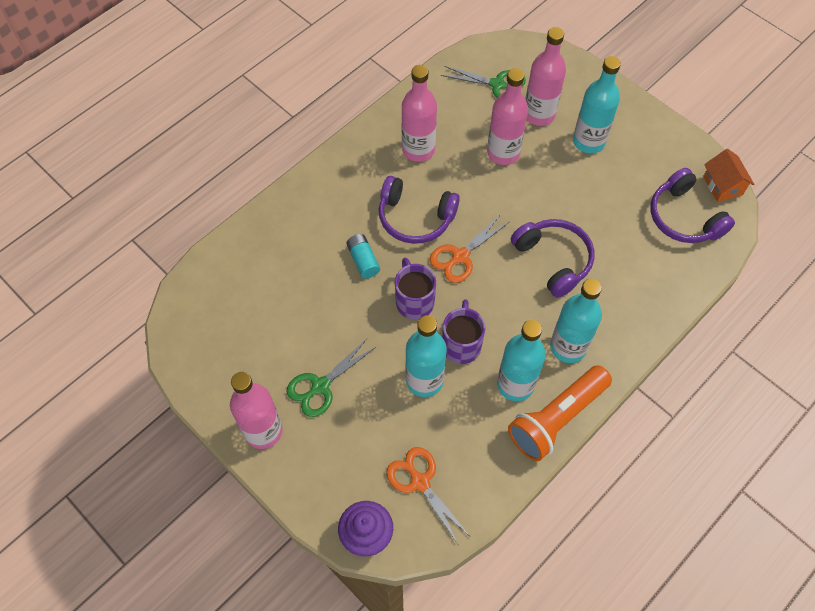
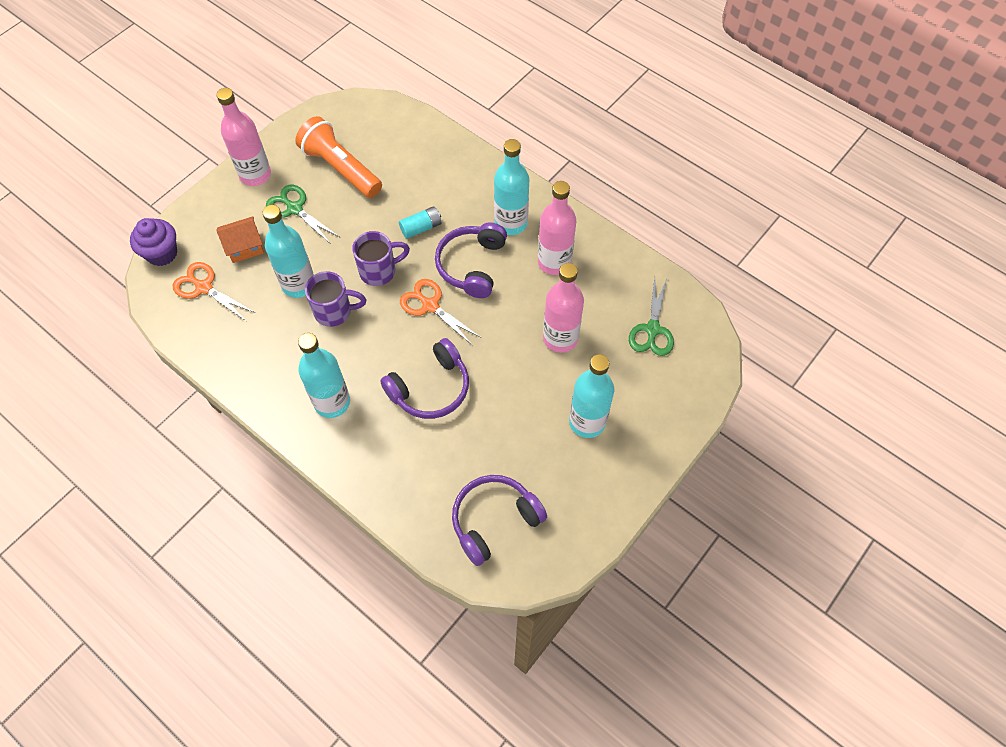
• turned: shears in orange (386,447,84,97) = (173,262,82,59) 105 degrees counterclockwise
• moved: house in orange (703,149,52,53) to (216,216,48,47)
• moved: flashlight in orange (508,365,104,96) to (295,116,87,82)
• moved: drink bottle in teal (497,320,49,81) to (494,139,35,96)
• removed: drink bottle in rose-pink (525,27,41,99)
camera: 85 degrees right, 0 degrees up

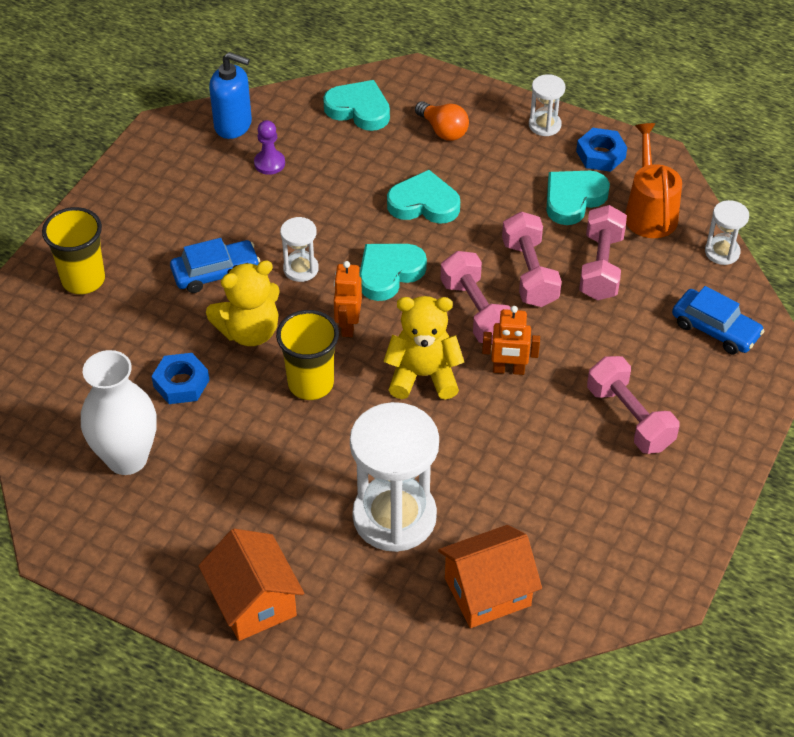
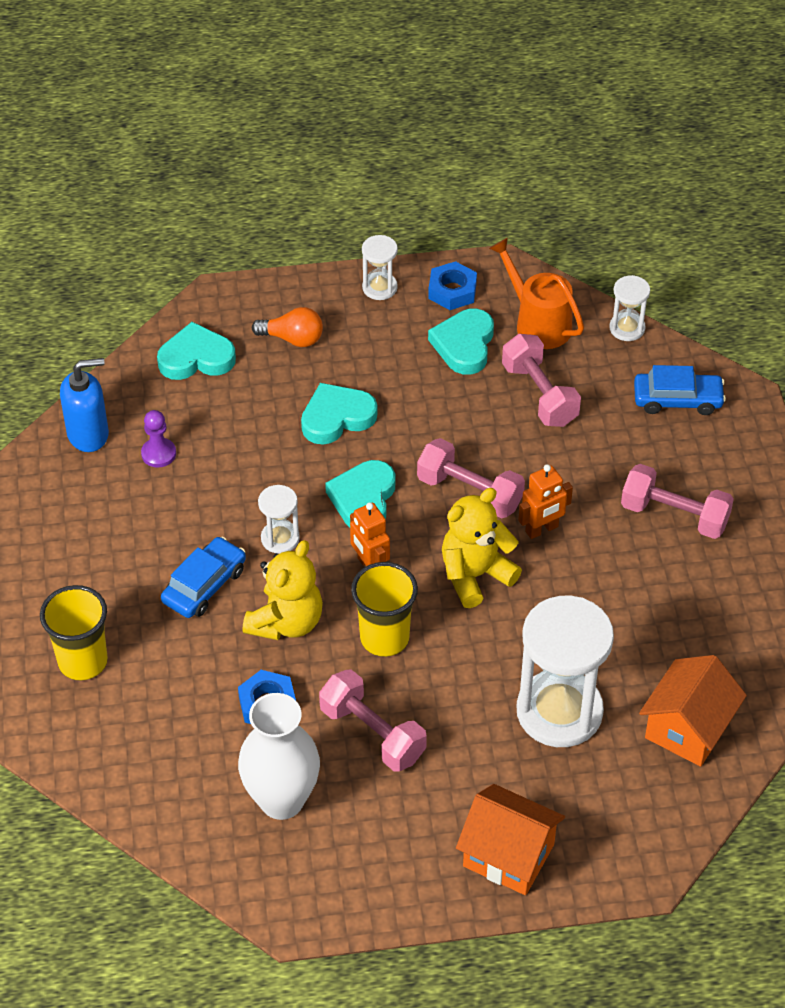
• moved: hand weight in rose-pink (502,212,60,95) to (319,669,108,103)
camera: 35 degrees left, 0 degrees up

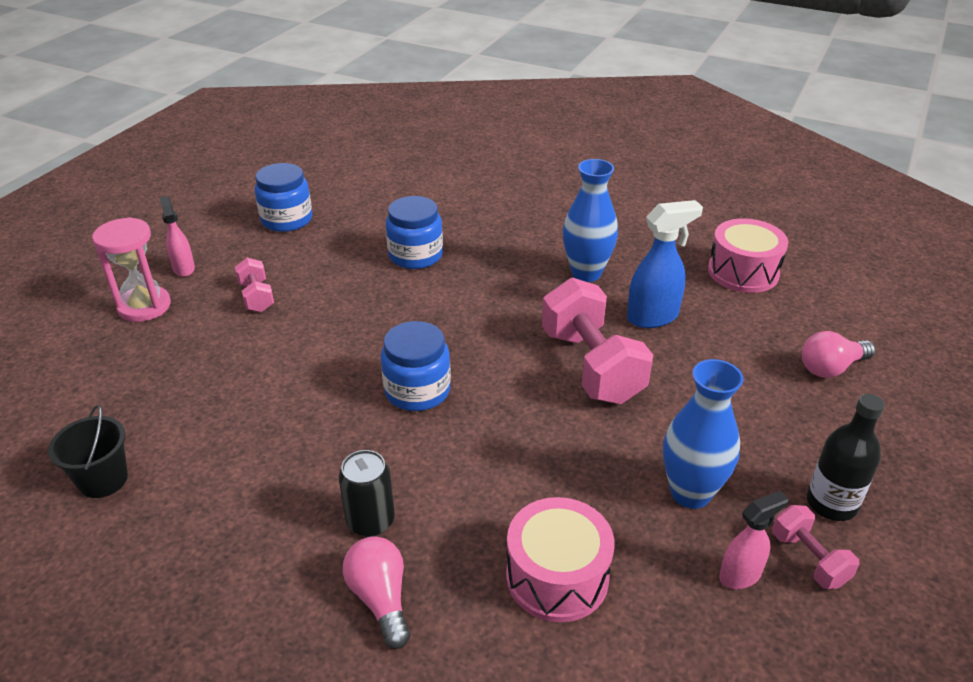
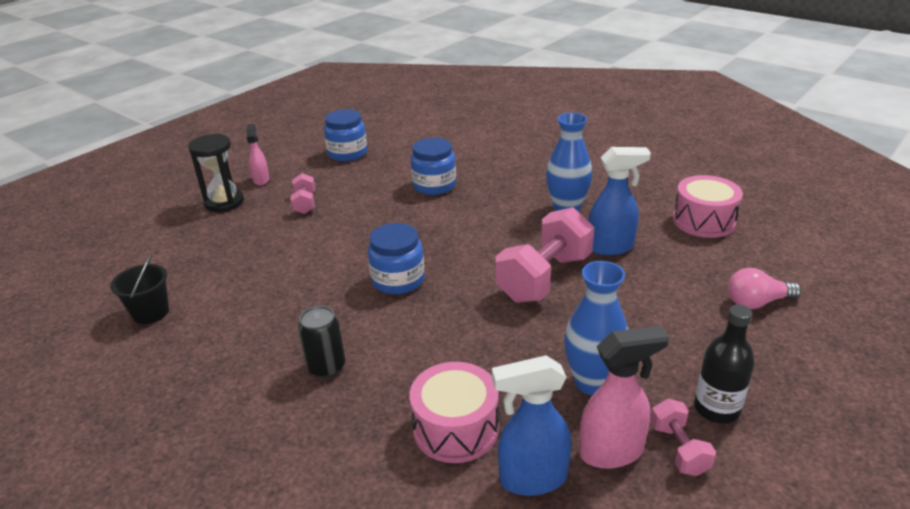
• recoloured: sand timer in rose-pink (92,217,79,105) to sand timer in black (188,134,56,78)
• added: spray bottle in cobalt (492,355,79,141)
• turned: hand weight in rose-pink (542,278,111,126) = (495,207,100,96) 45 degrees clockwise
• resized: spray bottle in rose-pink (719,491,69,98) = (579,326,90,143) x1.58
• removed: light bulb in rose-pink (343,536,67,113)
camera: 15 degrees right, 5 degrees down

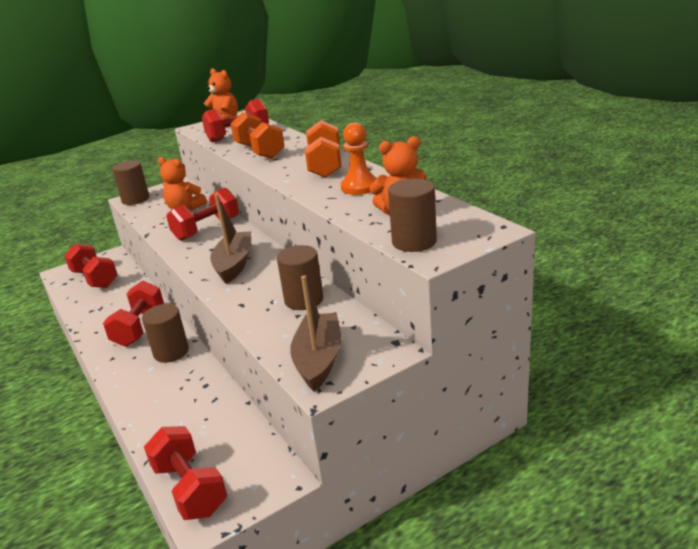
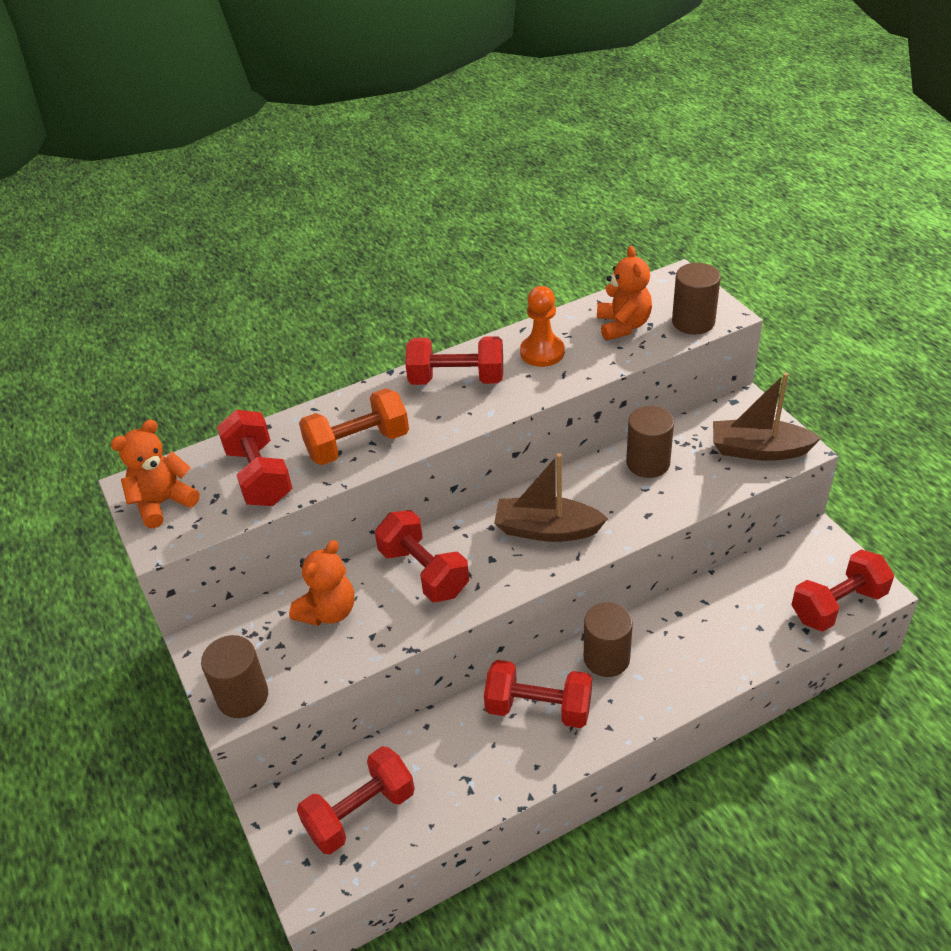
• recoloured: hand weight in orange (305,120,36,58) to hand weight in crimson (405,336,98,49)
camera: 85 degrees left, 15 degrees up

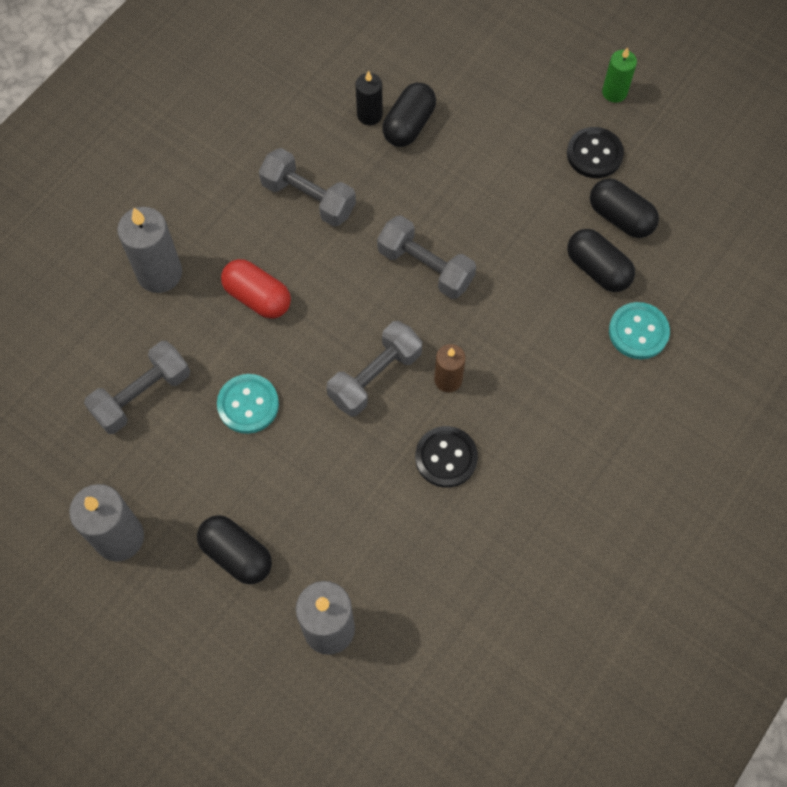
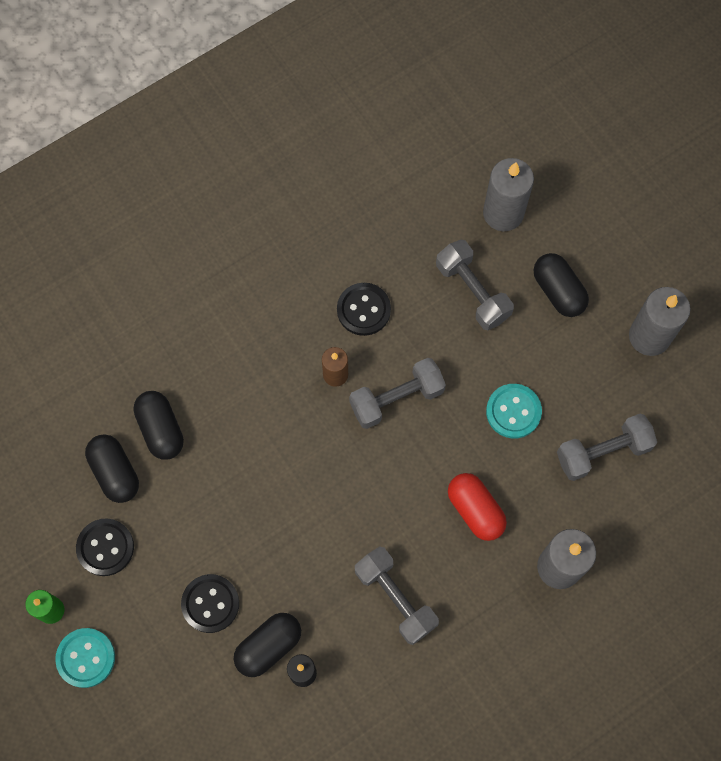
• moved: sewing button in teal (609,302,61,57) to (55,628,60,60)
• added: sewing button in black (181,574,58,59)
• moved: hand weight in ash-grey (377,215,99,84) to (436,240,78,90)
camera: 160 degrees left, 5 degrees up

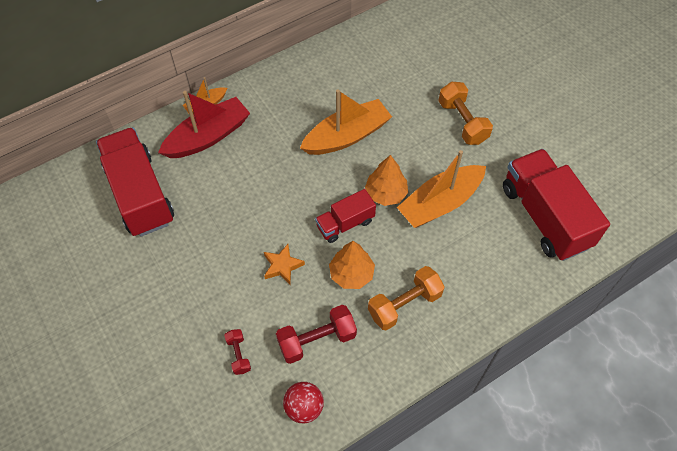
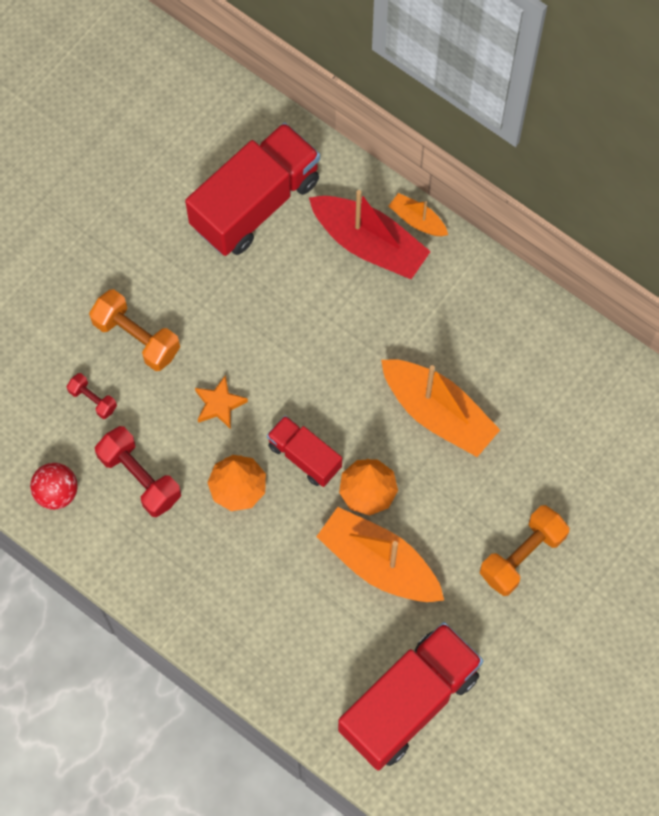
• turned: hand weight in crimson (224,329,27,46) = (66,373,51,46) 75 degrees clockwise
• moved: hand weight in orange (368,266,77,65) to (89,289,91,82)
camera: 70 degrees right, 10 degrees up

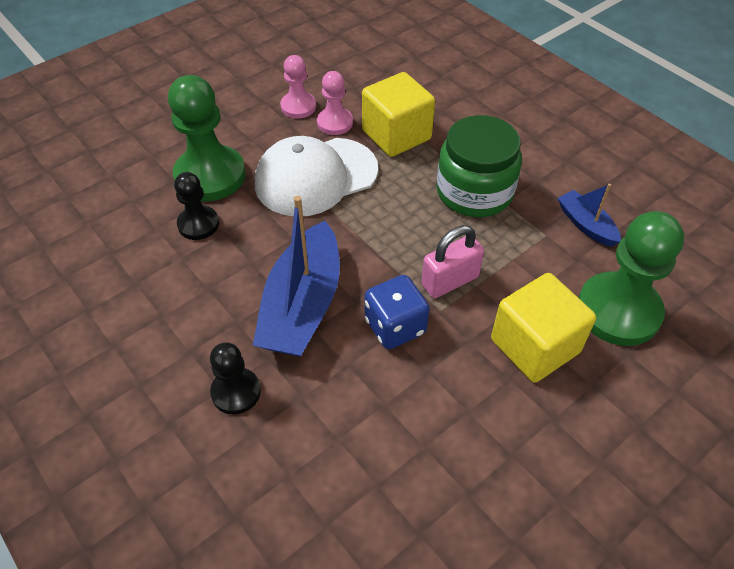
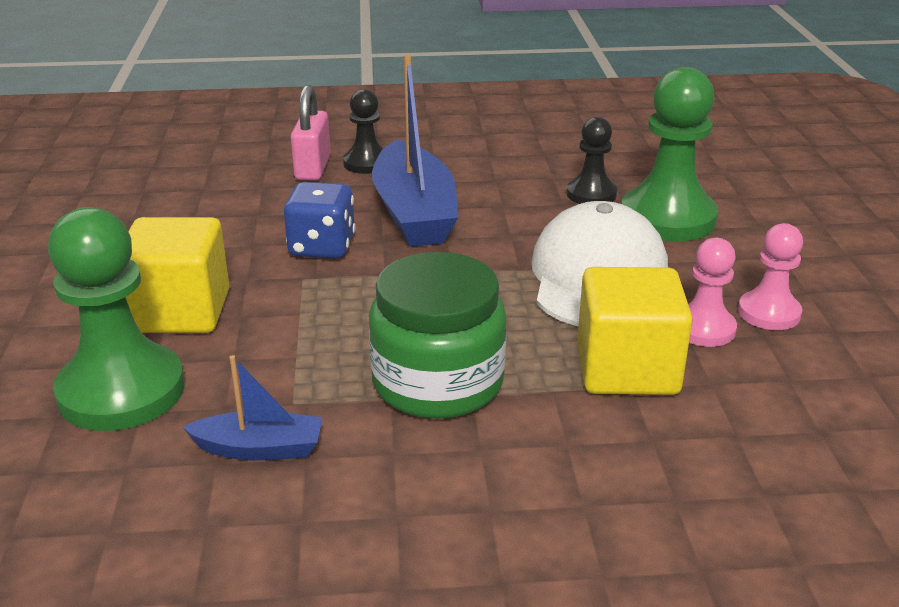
• moved: small lock in rose-pink (421,225,63,73) to (291,85,40,95)
• turned: boat in cobalt (253,196,87,161) = (372,54,86,193) 150 degrees counterclockwise
camera: 125 degrees right, 20 degrees down

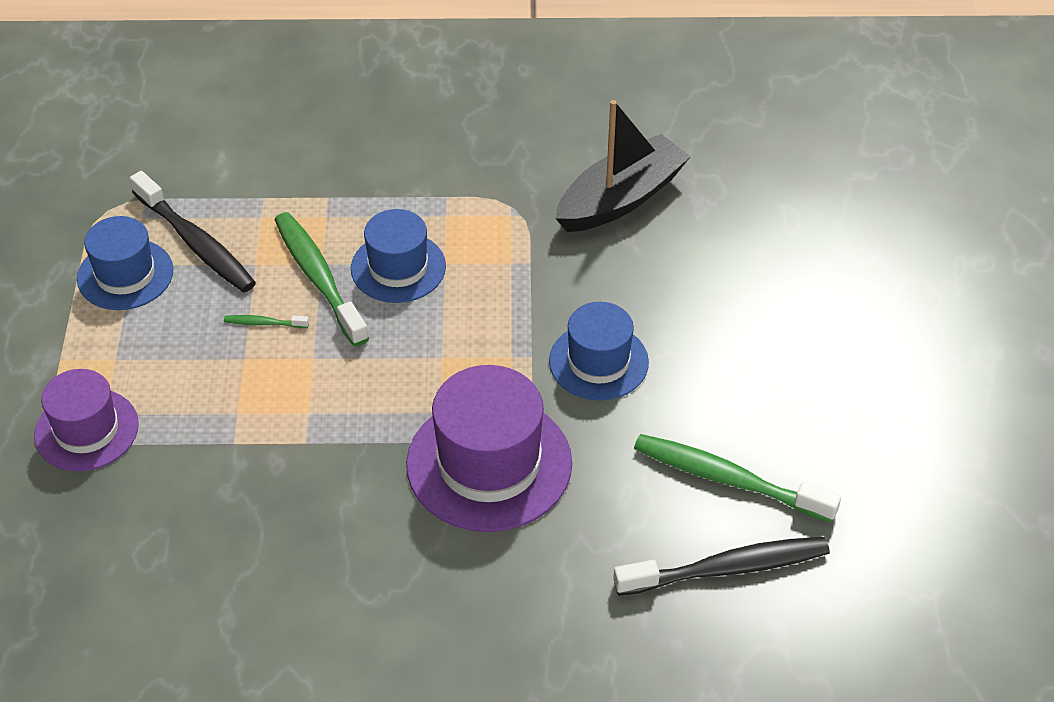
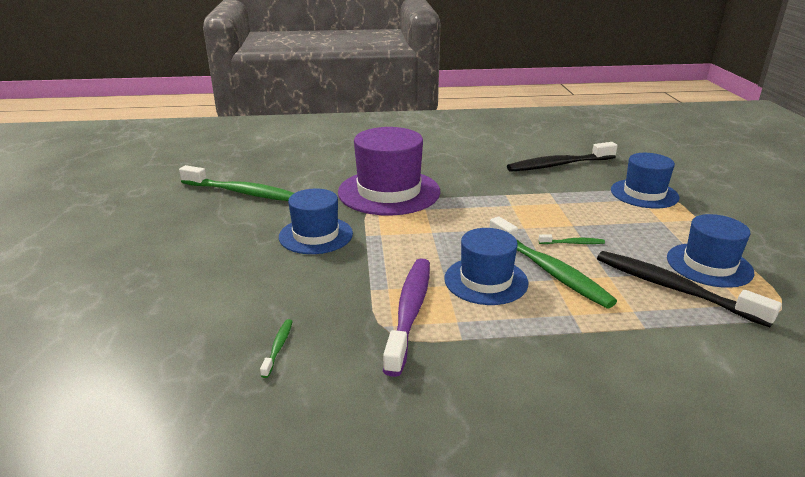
• replaced: boat in black (555,100,136,132) to dental brush in emerald (260,319,33,59)
• added: dental brush in purple (383,258,47,119)
• moved: dental brush in black (613,537,217,59) to (507,142,111,30)
• recoloured: hat in purple (34,369,105,102) to hat in cobalt (611,153,68,55)
camera: 175 degrees right, 20 degrees down

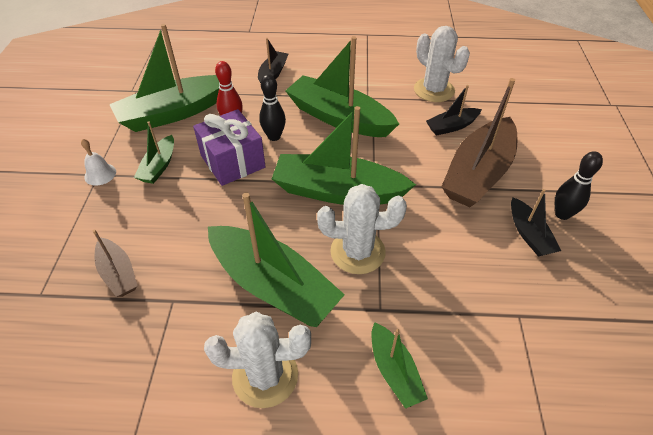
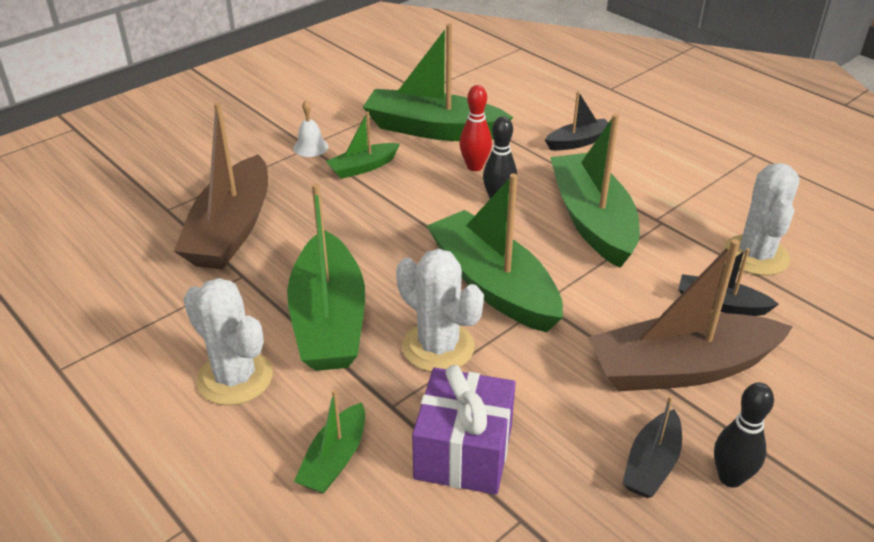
• resized: boat in brown (93,229,44,68) = (174,102,94,168) x1.98
• moved: gift in purple (193,109,73,77) to (412,365,103,130)
camera: 45 degrees right, 10 degrees down

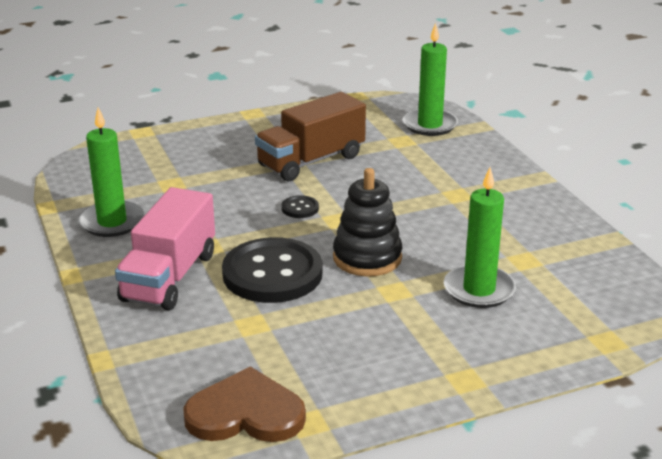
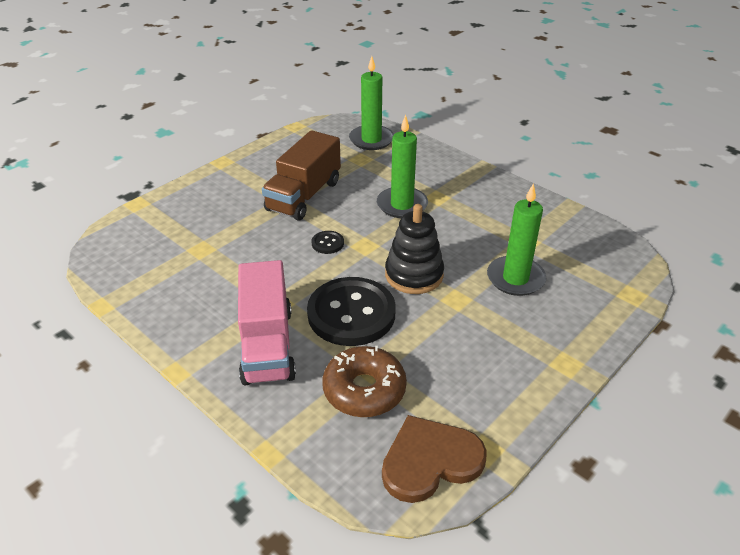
• added: doughnut in brown (322,346,85,71)
• moved: pillar candle in emerald (79,108,65,129) to (377,115,51,103)
camera: 25 degrees left, 10 degrees up

